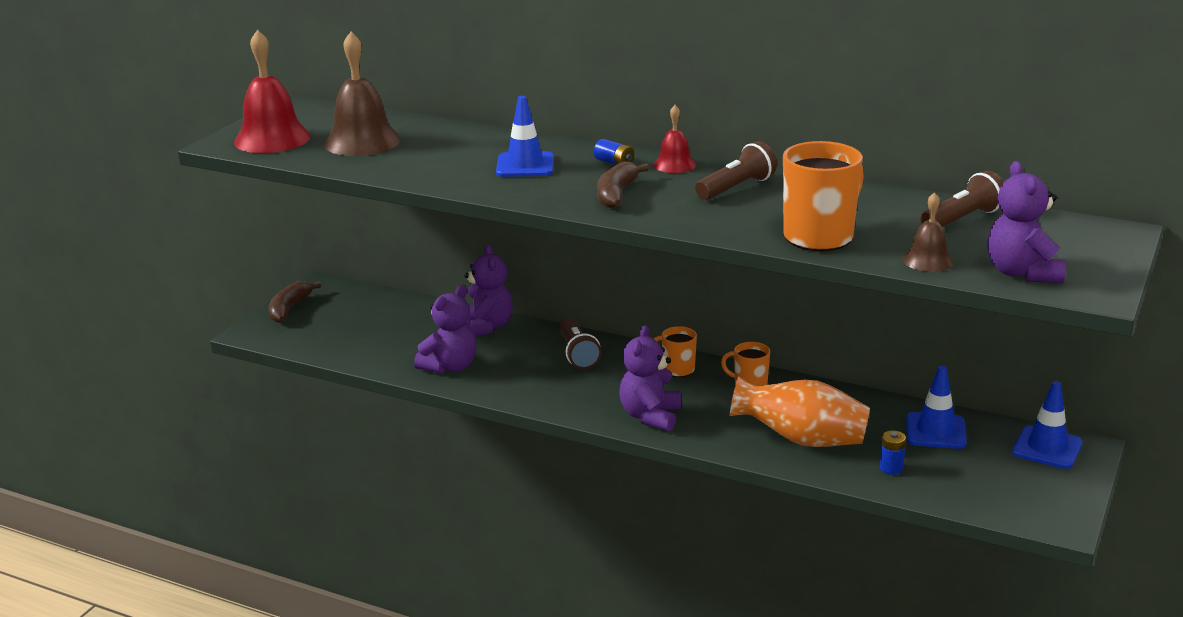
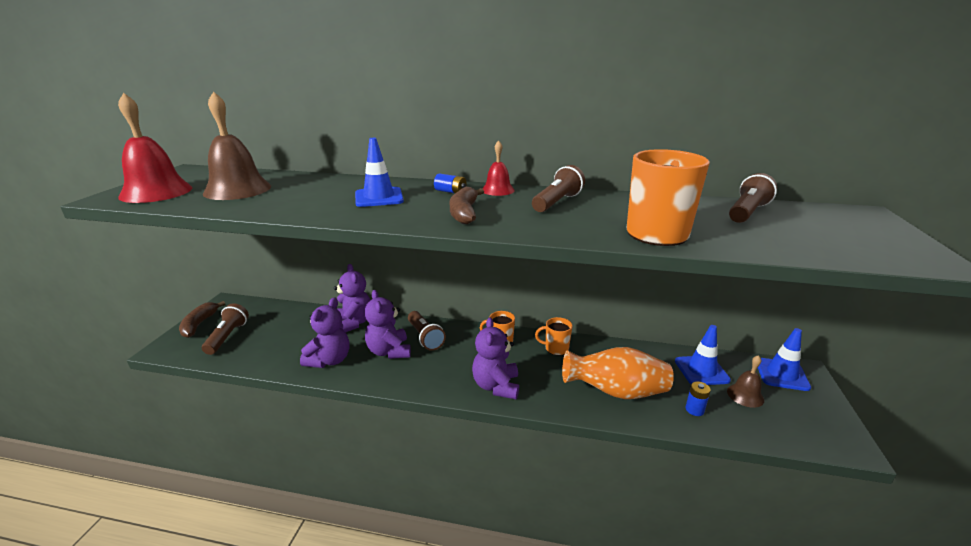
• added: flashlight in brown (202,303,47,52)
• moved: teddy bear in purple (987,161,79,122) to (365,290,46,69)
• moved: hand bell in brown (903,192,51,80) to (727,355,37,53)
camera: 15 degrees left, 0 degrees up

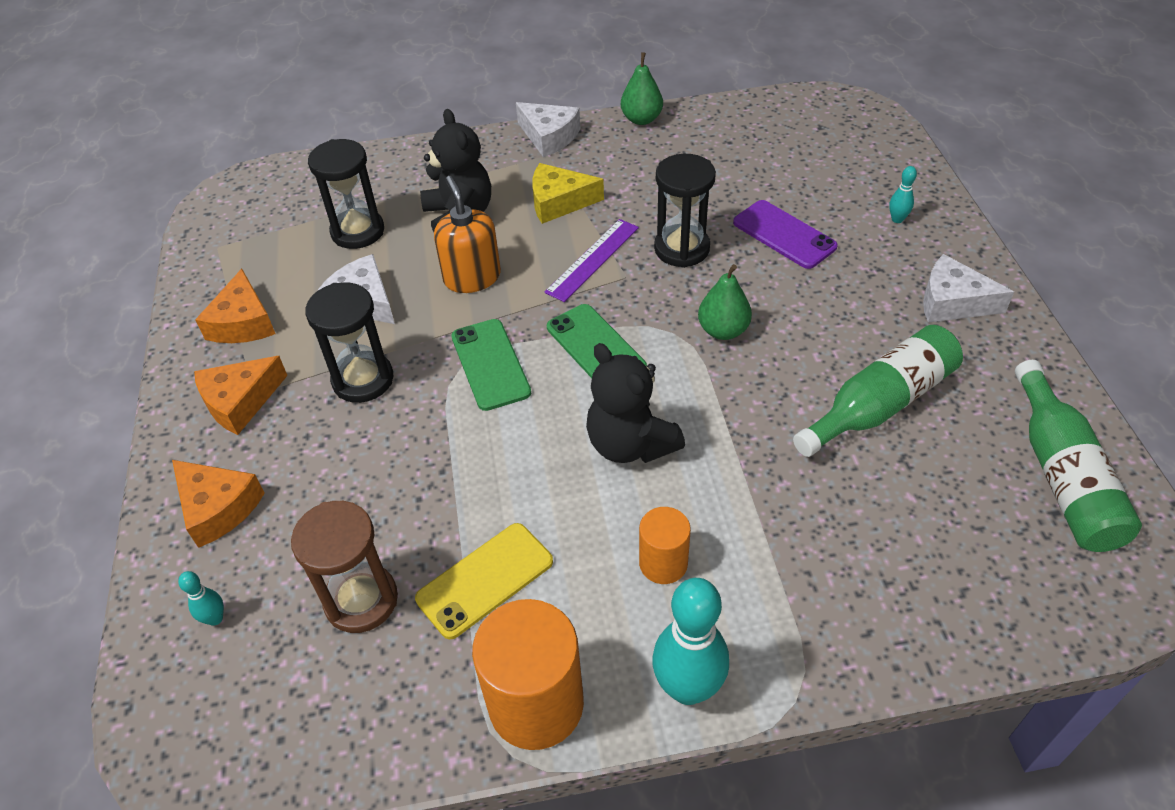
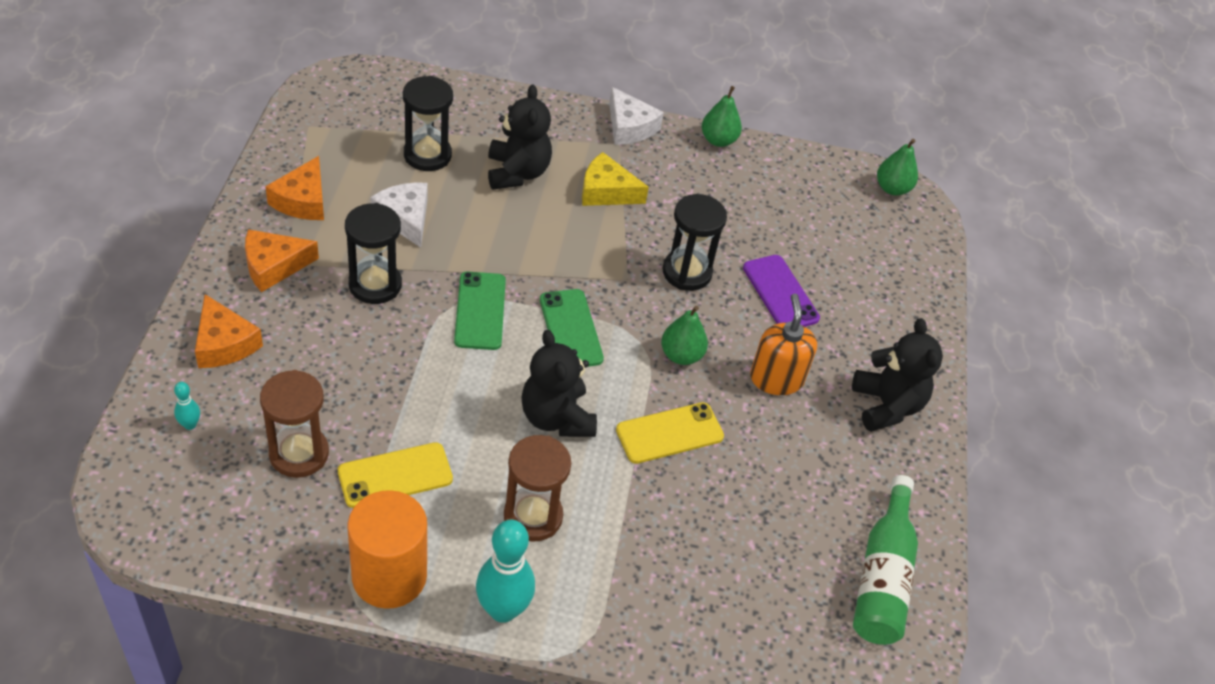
• replaced: cylinder shape in orange (639,507,52,77) to sand timer in brown (504,435,67,106)
• added: mobile phone in bright yellow (616,402,108,62)
• moved: pump bottle in orange (434,176,67,117) to (750,294,67,101)
• replaced: piece of cheese in white (923,254,91,68) to teddy bear in black (852,318,91,114)
• added: toy pear in emerald (877,139,41,57)
• removed: ruler in purple (545,219,94,83)
• removed: drink bottle in emerald (793,325,170,132)
• removed: tenpin in teal (889,166,28,57)
camera: 10 degrees right, 0 degrees up

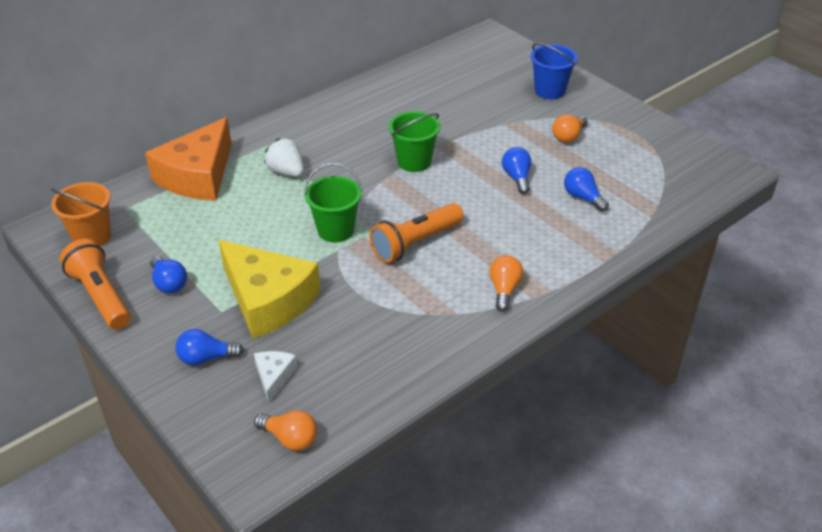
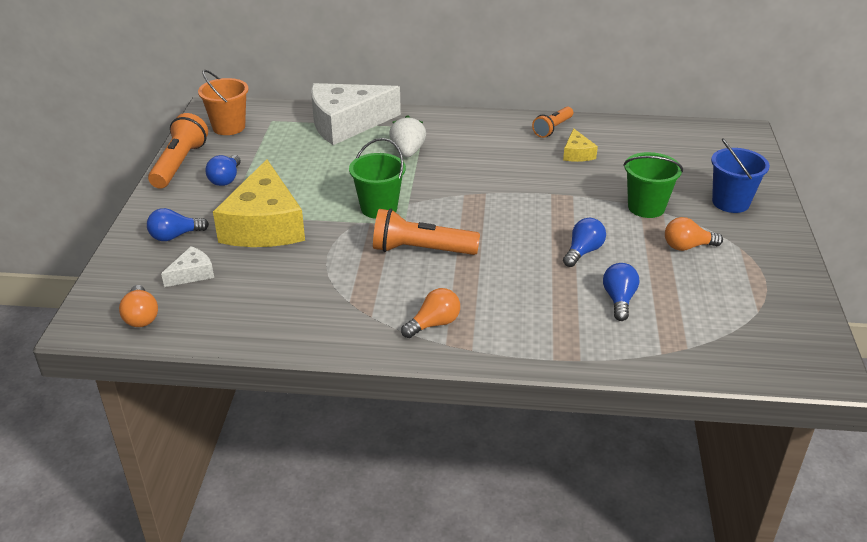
• turned: light bulb in cobalt (175,329,69,37) = (147,208,62,33) 60 degrees counterclockwise
• recoloured: piece of cheese in orange (145,117,87,84) to piece of cheese in white (311,83,90,62)
• added: flashlight in orange (532,106,41,32)
• added: piece of cheese in bright yellow (563,128,35,34)
• moved: bucket in emerald (389,111,51,61) to (623,152,60,66)
camera: 45 degrees right, 5 degrees down

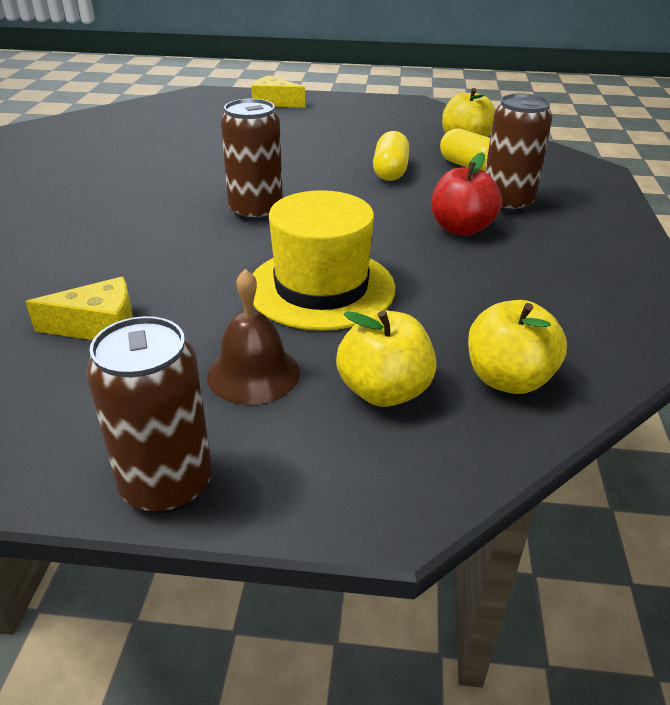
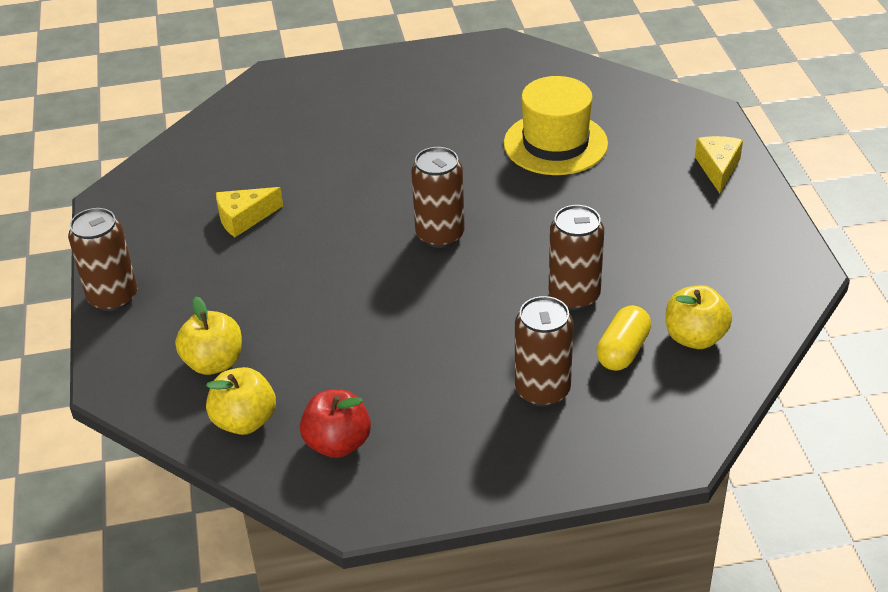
• turned: piece of cheese in bright yellow (26,277,107,63) = (216,187,67,50) 90 degrees clockwise
• moved: apple in crimson (431,152,71,84) to (300,389,71,69)
• moved: hat in bright yellow (253,190,143,141) to (504,76,104,99)
• replaced: capsule in bright yellow (373,131,37,50) to soda can in brown (549,205,55,105)
• removed: hand bell in brown (207,269,93,136)
camera: 75 degrees right, 5 degrees up

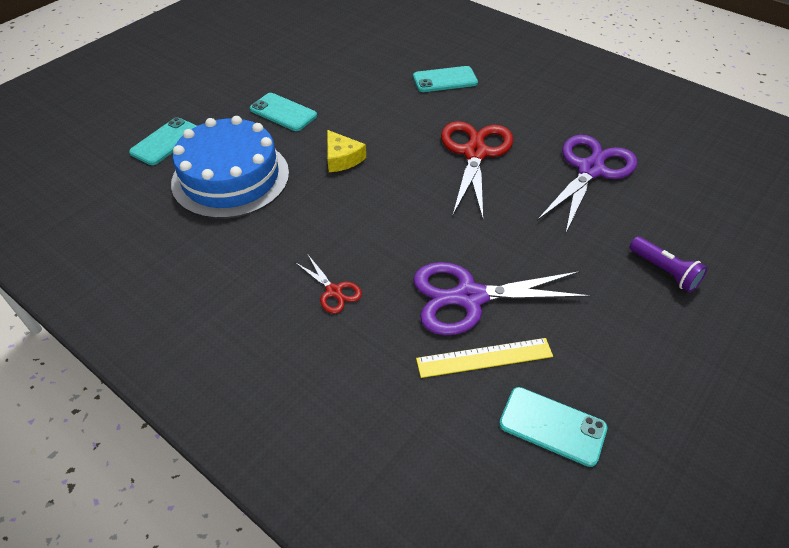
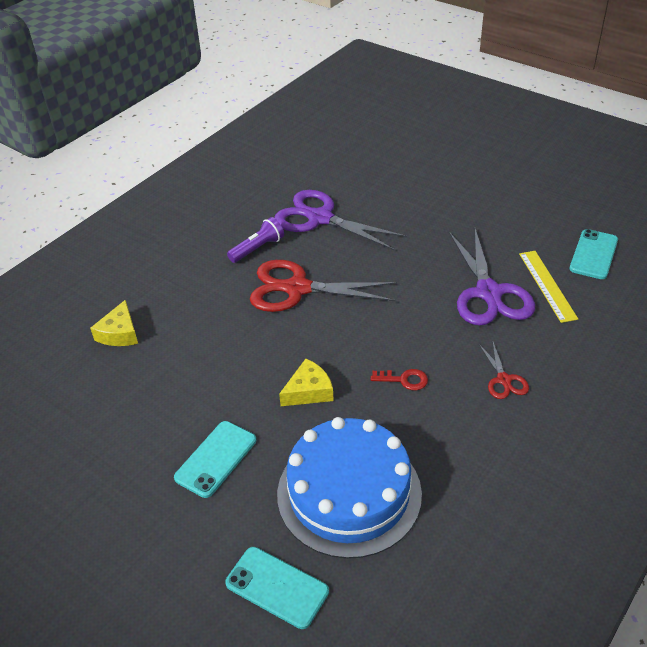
• added: piece of cheese in bright yellow (90,300,48,46)
• moved: flashlight in purple (630,236,78,56) to (227,217,57,46)
• added: door key in crimson (371,369,57,21)
• turned: shears in crimson (295,255,67,59) = (478,340,51,59) 120 degrees clockwise
• removed: mobile phone in teal (413,66,65,26)
camera: 90 degrees left, 5 degrees down

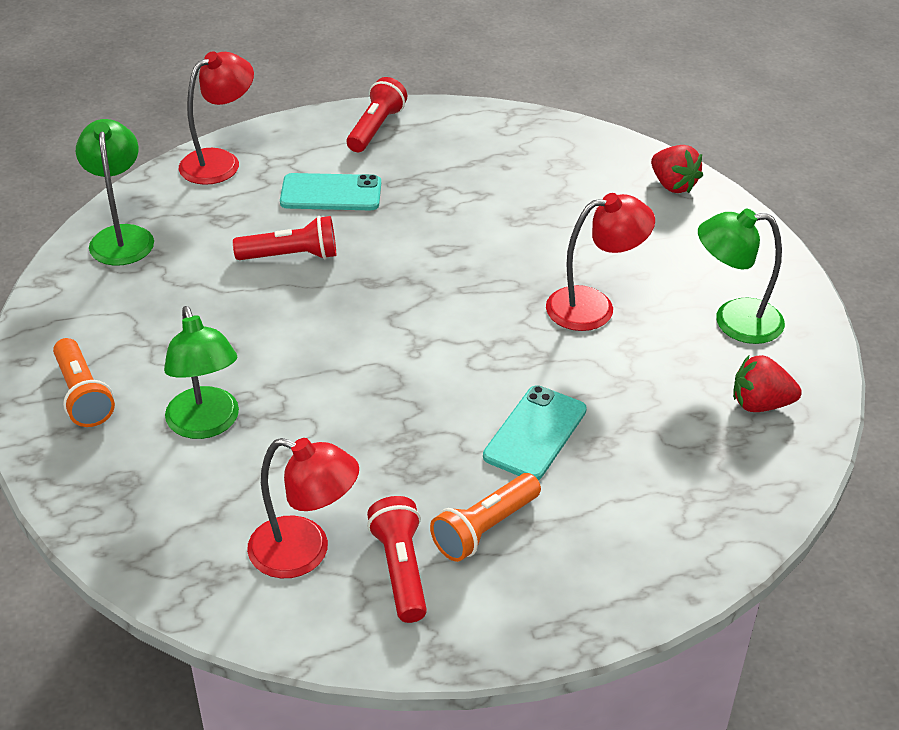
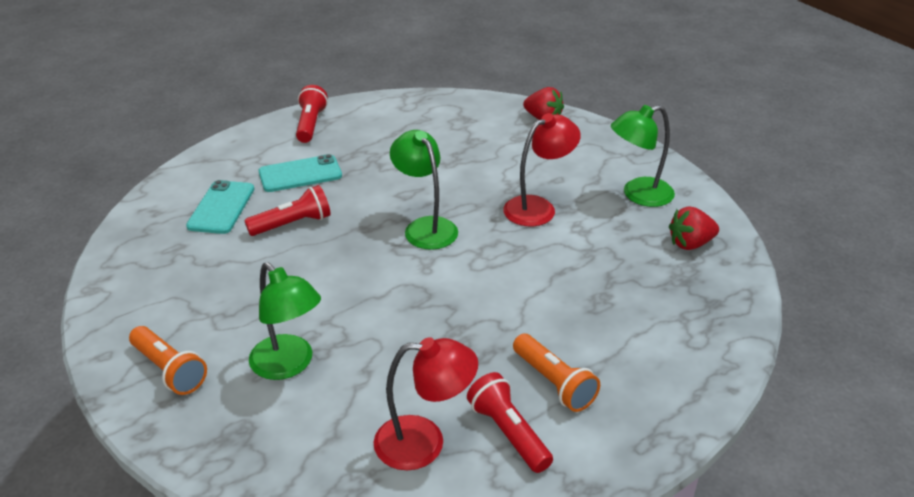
• moved: mobile phone in teal (483,385,104,95) to (186,180,68,54)
• moved: desk lamp in emerald (76,119,78,147) to (390,130,68,120)
• turned: flashlight in orange (430,473,111,89) = (513,334,87,78) 60 degrees counterclockwise
• removed: desk lamp in crimson (179,51,75,134)
camera: 20 degrees left, 5 degrees down

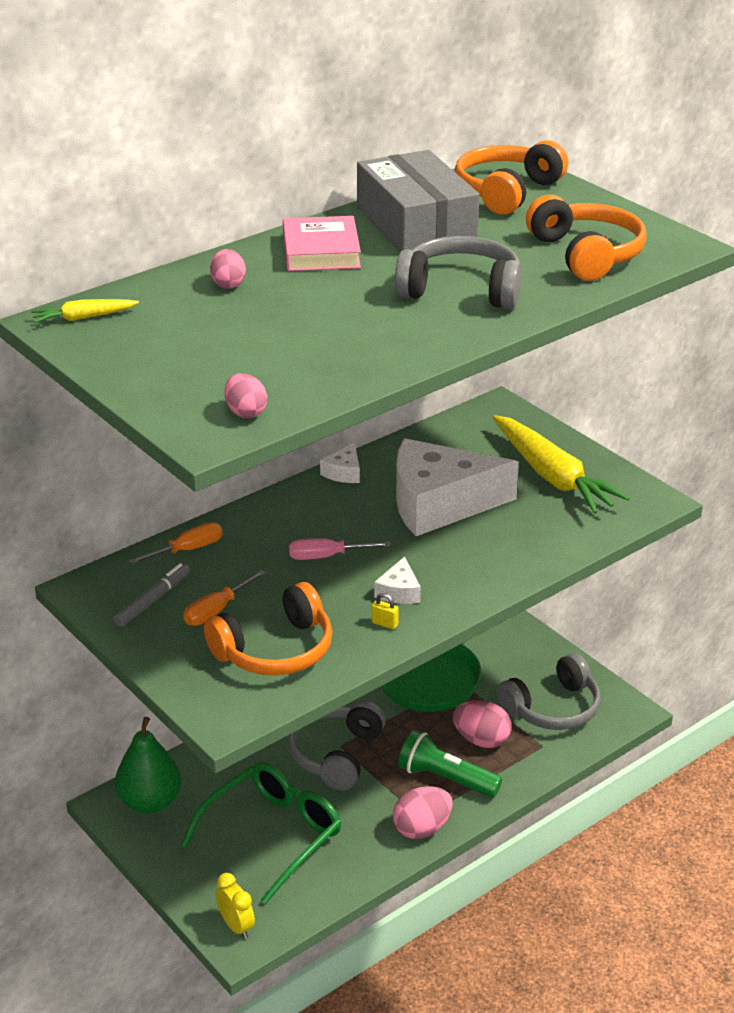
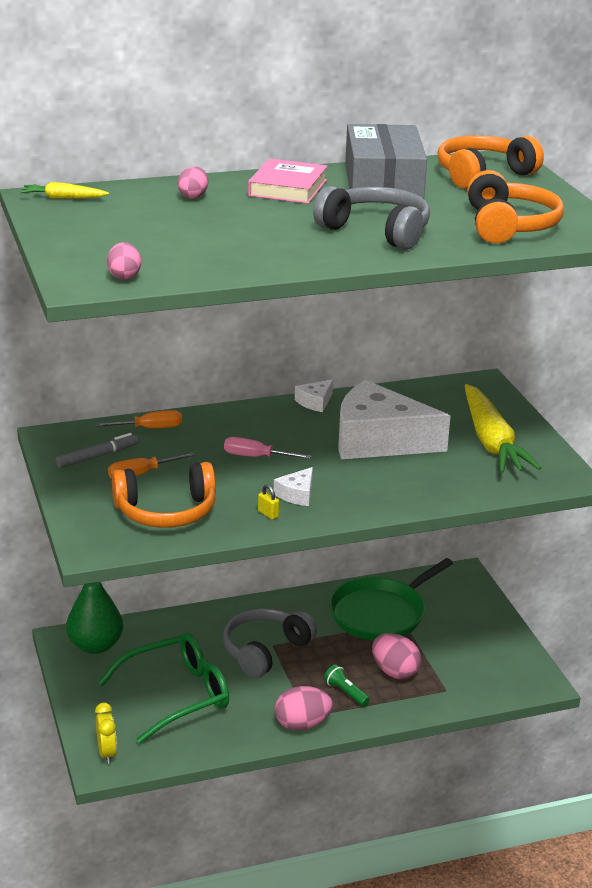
• resized: flashlight in emerald (398,730,104,68) = (324,664,46,42) x0.56
• removed: headphones in ash-grey (497,653,104,77)
camera: 20 degrees right, 5 degrees down

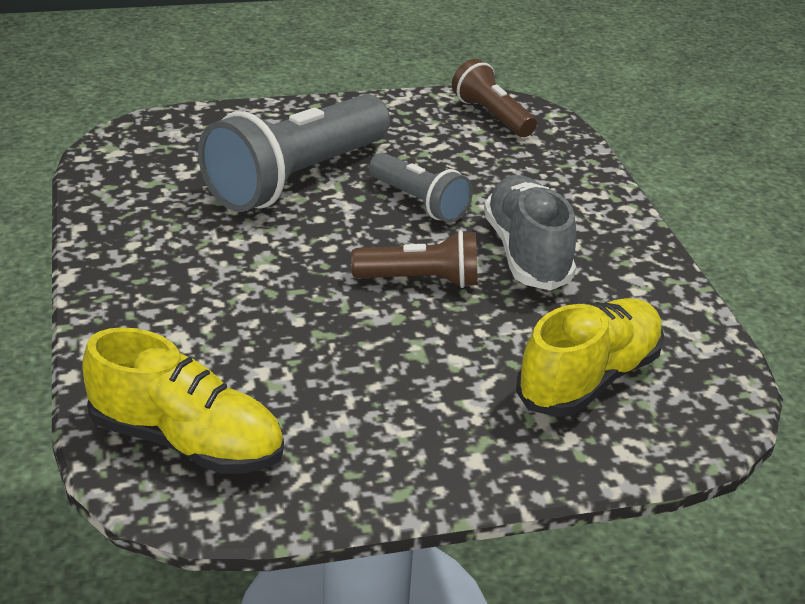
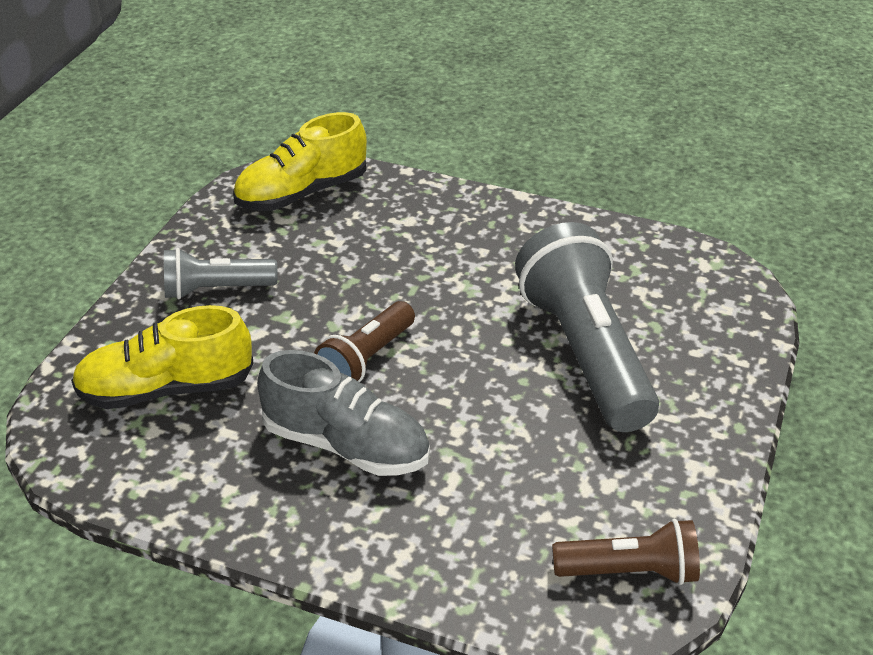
• turned: sneaker in bright yellow (516,298,148,119) = (71,305,183,104) 90 degrees clockwise
• moved: flashlight in ash-grey (369,153,104,70) to (164,248,114,51)
camera: 125 degrees right, 5 degrees up

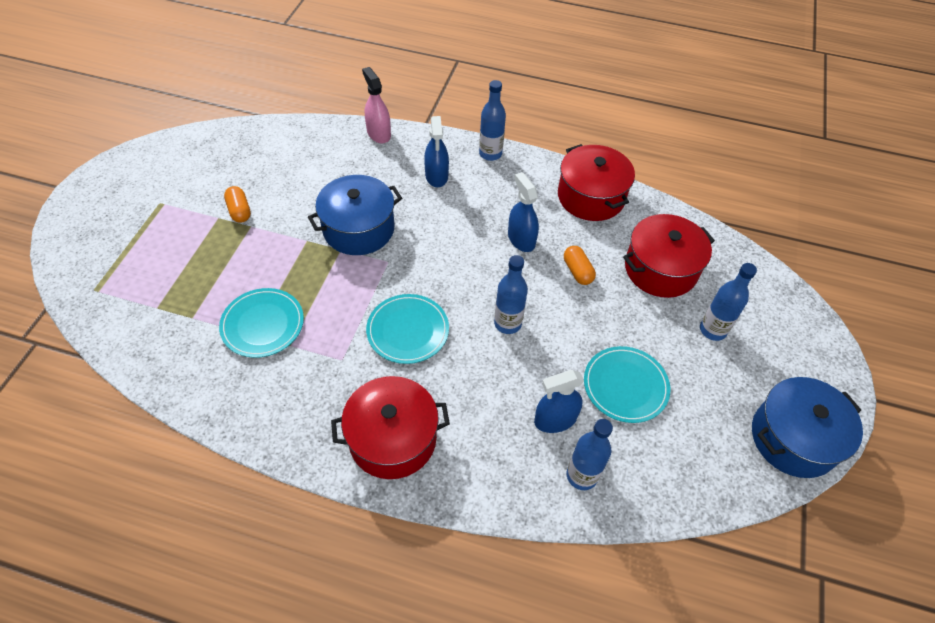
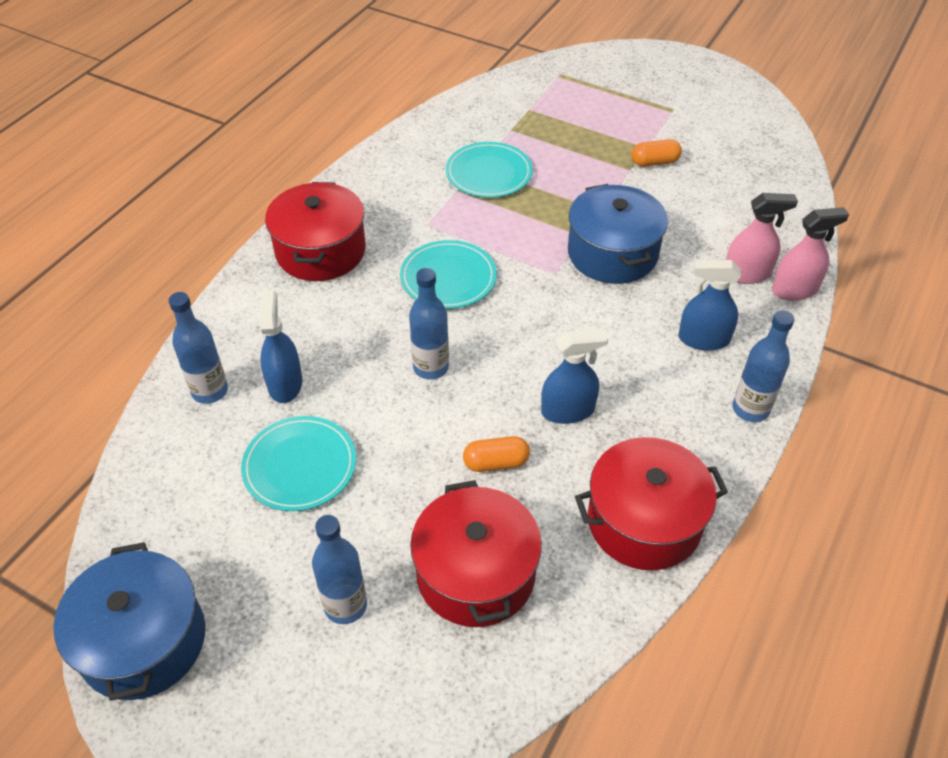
• added: spray bottle in rose-pink (726,193,72,91)
camera: 105 degrees right, 5 degrees down

